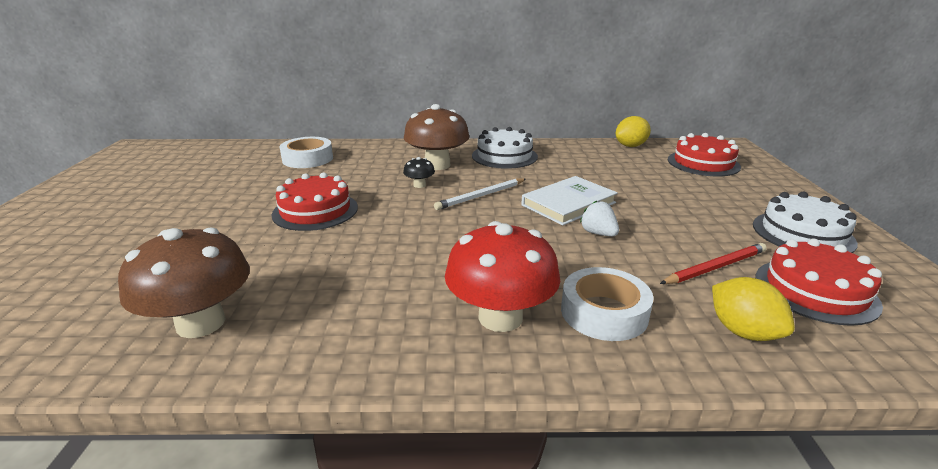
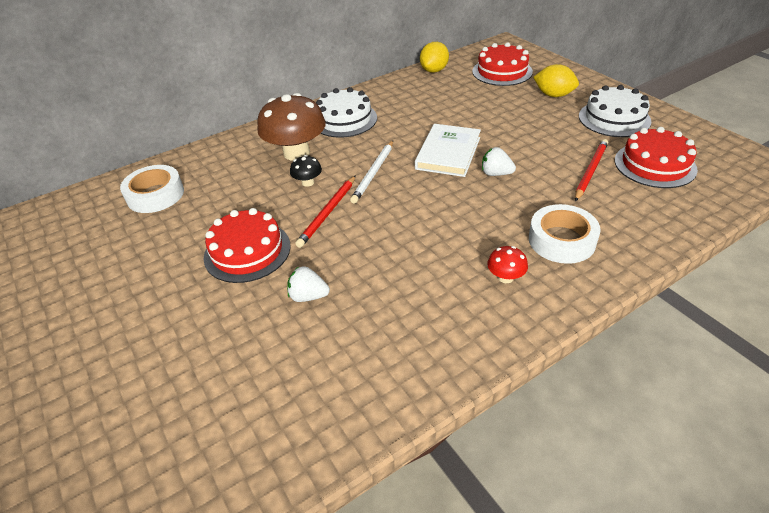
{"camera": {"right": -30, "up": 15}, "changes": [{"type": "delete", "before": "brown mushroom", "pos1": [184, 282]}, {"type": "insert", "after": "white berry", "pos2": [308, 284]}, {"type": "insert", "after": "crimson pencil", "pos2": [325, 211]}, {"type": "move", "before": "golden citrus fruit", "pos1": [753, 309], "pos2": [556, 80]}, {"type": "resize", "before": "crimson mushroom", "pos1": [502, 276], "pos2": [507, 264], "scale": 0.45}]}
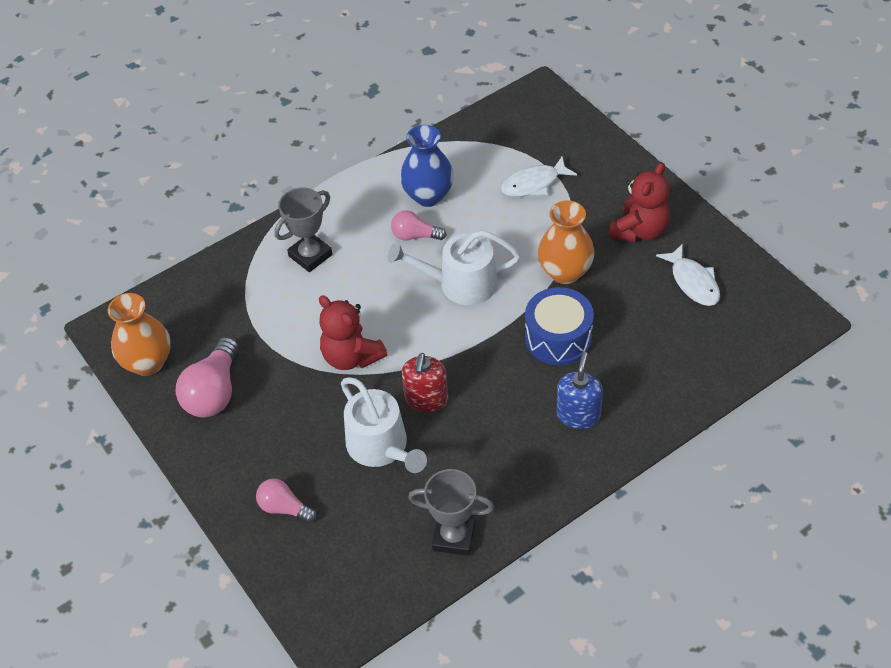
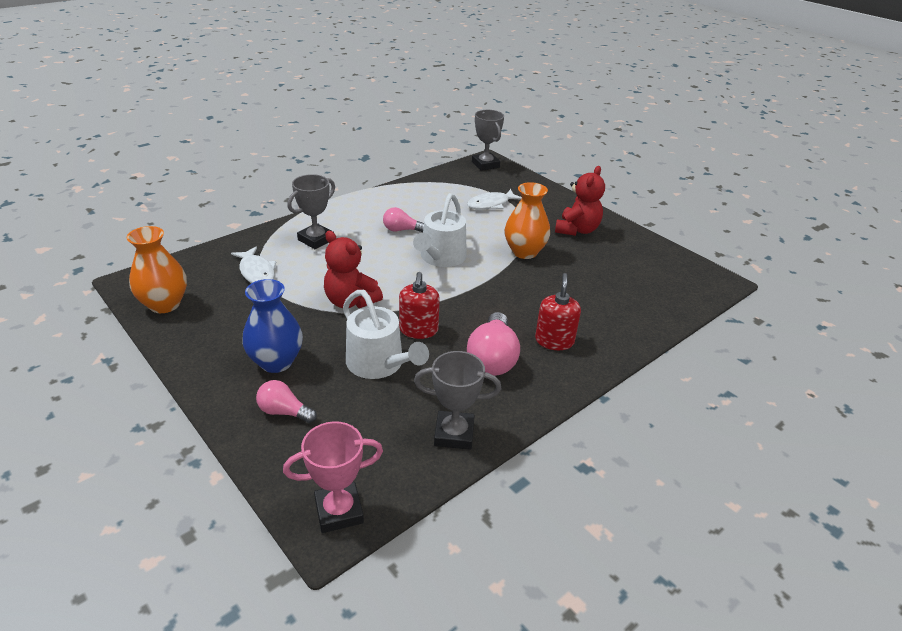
{"camera": {"right": -10, "up": -15}, "changes": [{"type": "delete", "before": "cobalt snare drum", "pos1": [559, 326]}, {"type": "insert", "after": "rose-pink prize cup", "pos2": [333, 477]}, {"type": "insert", "after": "grey prize cup", "pos2": [488, 140]}, {"type": "move", "before": "rose-pink bulb", "pos1": [207, 377], "pos2": [493, 344]}, {"type": "move", "before": "cobalt flower vase", "pos1": [427, 166], "pos2": [272, 326]}, {"type": "move", "before": "white toy fish", "pos1": [688, 275], "pos2": [253, 265]}, {"type": "recolor", "before": "cobalt soap dispenser", "after": "crimson soap dispenser", "pos1": [579, 390], "pos2": [558, 311]}, {"type": "rotate", "before": "white watering can", "pos1": [454, 267], "pos2": [440, 230], "turn": -60}]}
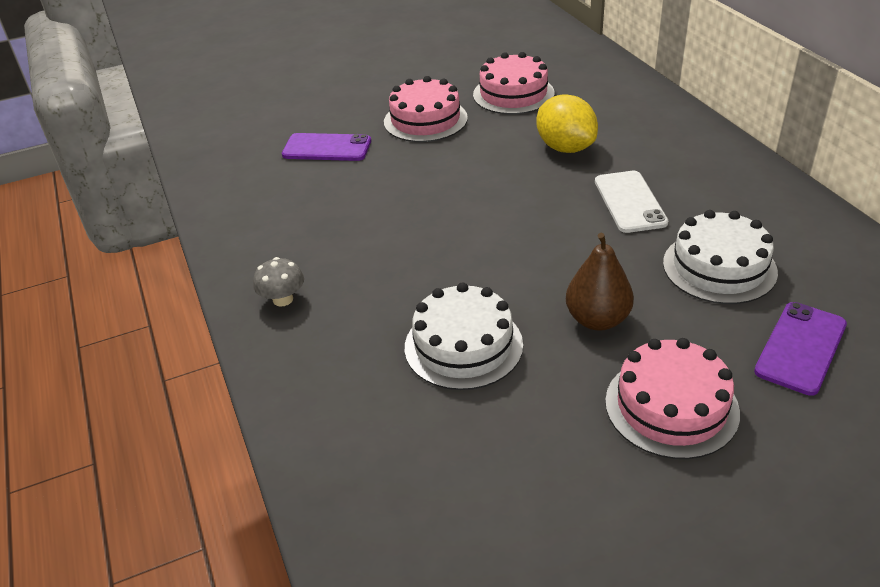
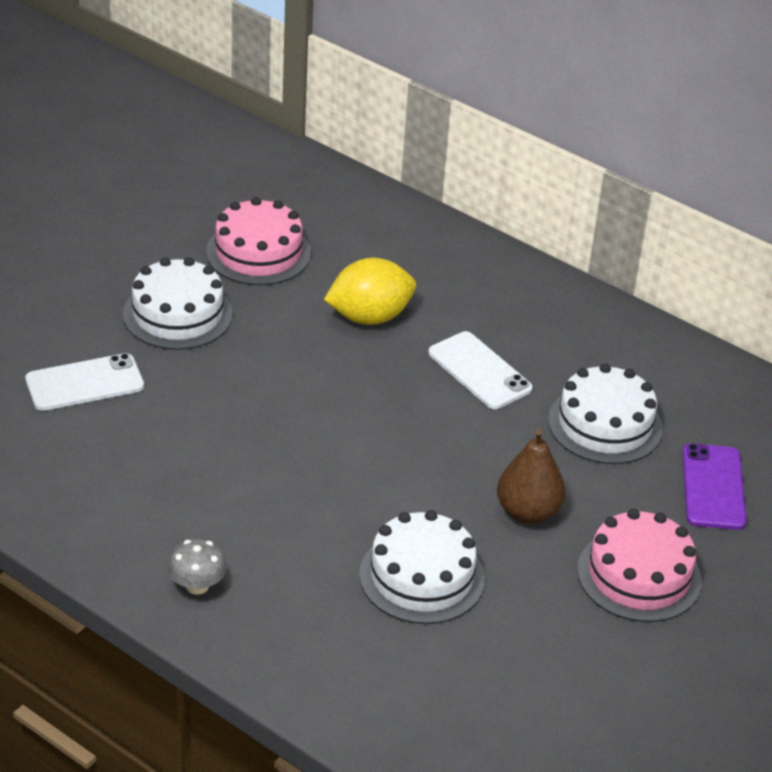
{"camera": {"right": -35, "up": 0}, "changes": [{"type": "recolor", "before": "royal purple mobile phone", "after": "white mobile phone", "pos1": [326, 147], "pos2": [84, 382]}, {"type": "recolor", "before": "rose-pink gateau", "after": "white gateau", "pos1": [426, 109], "pos2": [178, 303]}, {"type": "rotate", "before": "golden citrus fruit", "pos1": [567, 123], "pos2": [370, 291], "turn": -45}]}
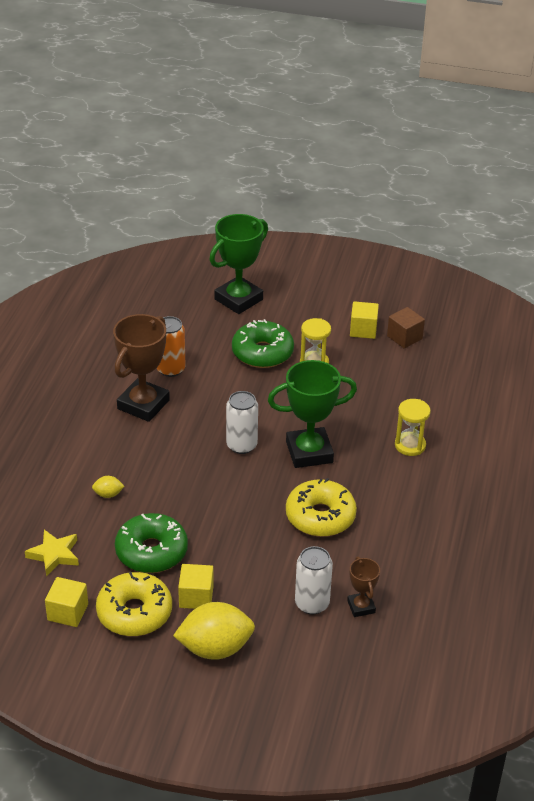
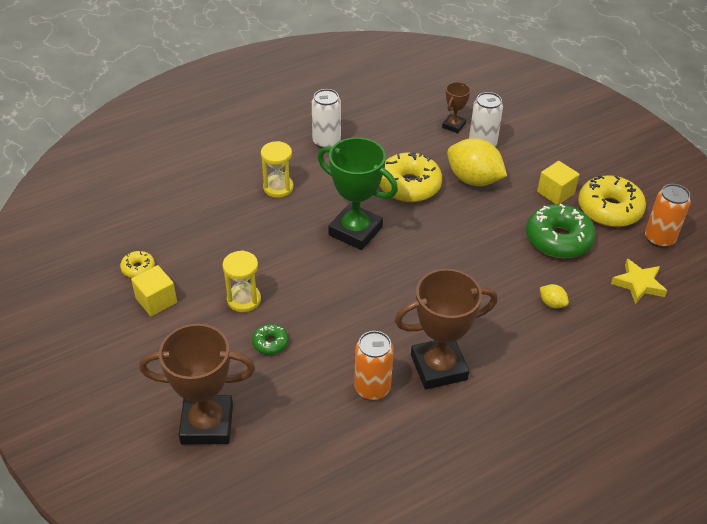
{"camera": {"right": -135, "up": 5}, "changes": [{"type": "move", "before": "golden citrus fruit", "pos1": [214, 631], "pos2": [477, 162]}, {"type": "move", "before": "white soda can", "pos1": [242, 422], "pos2": [326, 118]}, {"type": "replace", "before": "golden solid cube", "after": "bright orange soda can", "pos1": [66, 602], "pos2": [668, 215]}, {"type": "replace", "before": "brown solid cube", "after": "golden glazed donut", "pos1": [406, 328], "pos2": [137, 264]}, {"type": "recolor", "before": "leaf-green prize cup", "after": "brown prize cup", "pos1": [238, 264], "pos2": [197, 384]}, {"type": "resize", "before": "leaf-green glazed donut", "pos1": [263, 343], "pos2": [270, 339], "scale": 0.48}]}
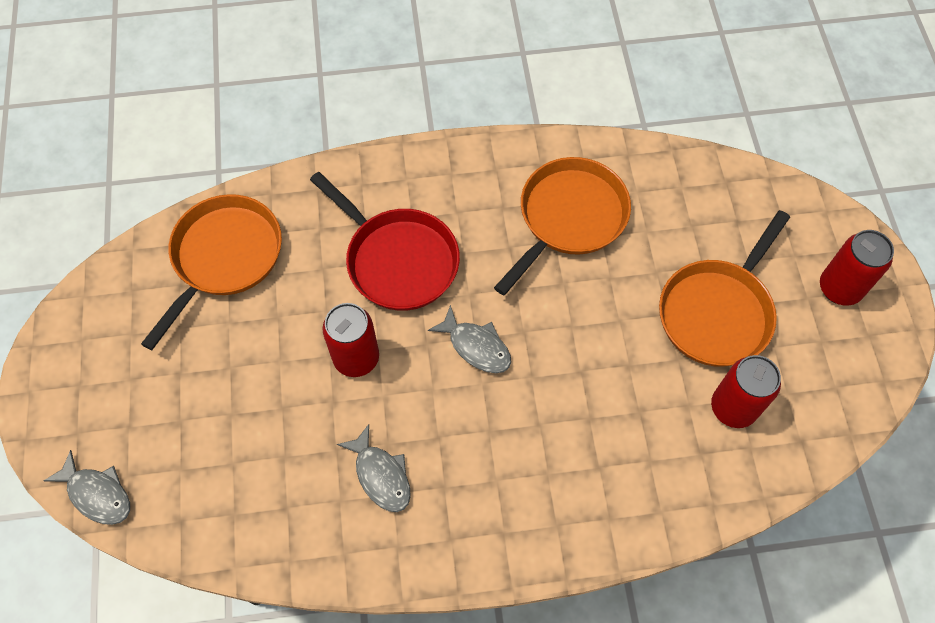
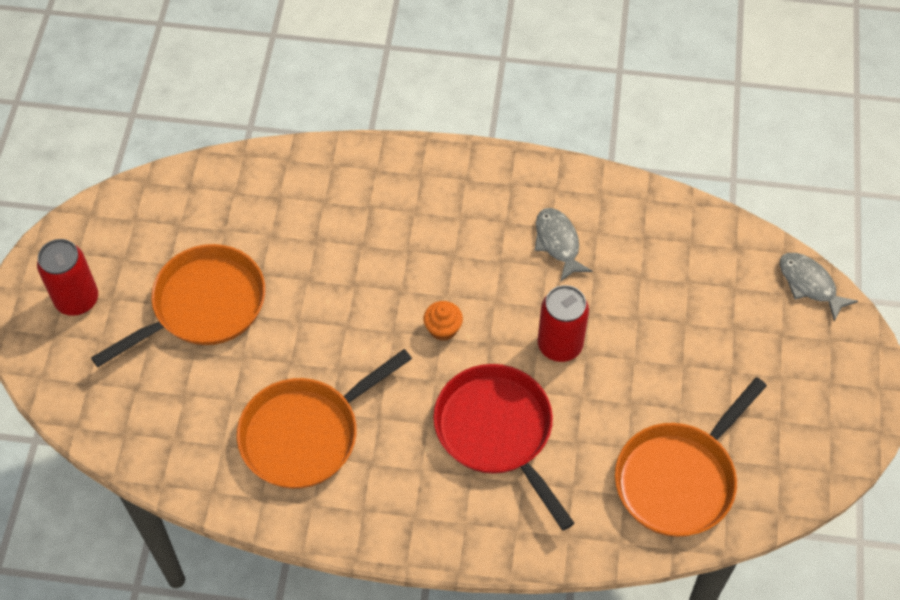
{"camera": {"right": -165, "up": -5}, "changes": [{"type": "delete", "before": "crimson soda can", "pos1": [746, 391]}, {"type": "replace", "before": "grey toy fish", "after": "bright orange muffin", "pos1": [469, 339], "pos2": [443, 321]}]}
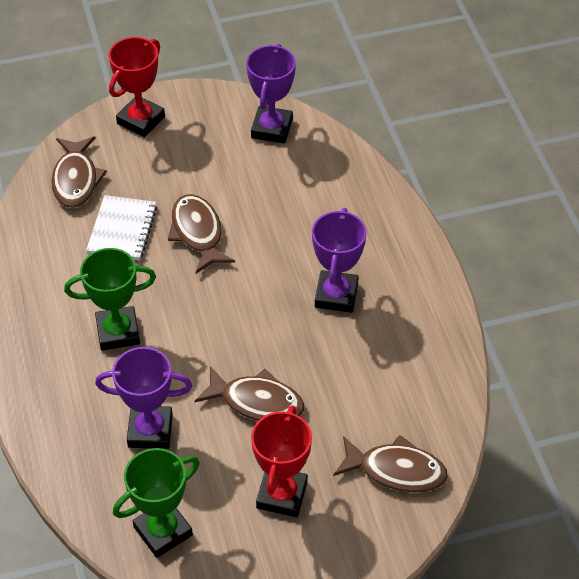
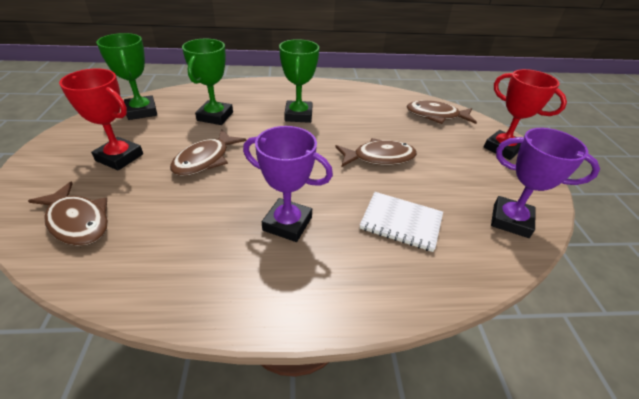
{"camera": {"right": 100, "up": -10}, "changes": [{"type": "move", "before": "white notepad", "pos1": [121, 228], "pos2": [401, 222]}, {"type": "recolor", "before": "royal purple prize cup", "after": "leaf-green prize cup", "pos1": [143, 398], "pos2": [207, 82]}, {"type": "rotate", "before": "brown toy fish", "pos1": [390, 464], "pos2": [68, 214], "turn": -75}]}
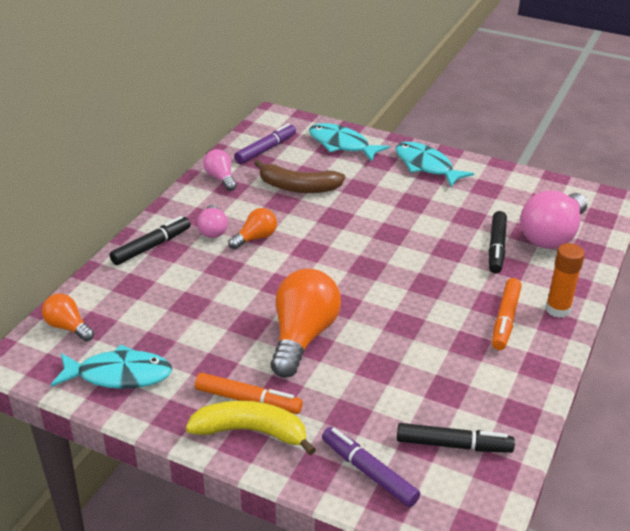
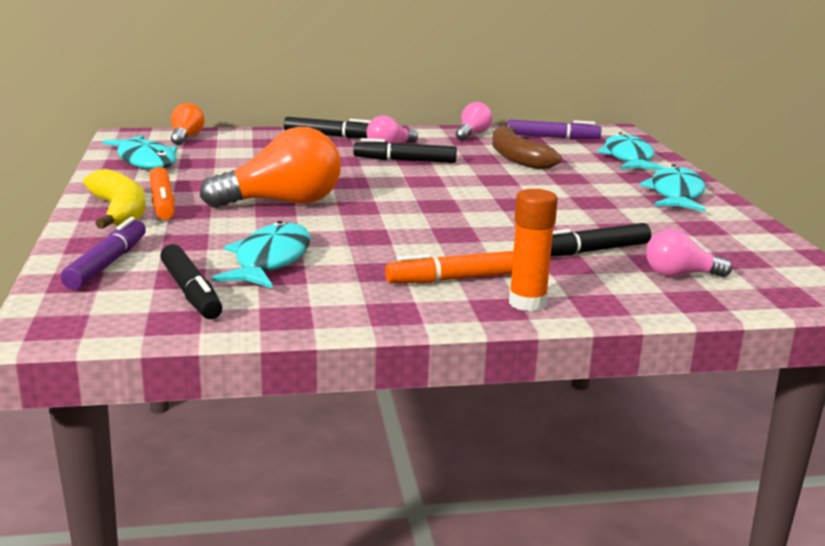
{"camera": {"right": 55, "up": -15}, "changes": [{"type": "insert", "after": "turquoise toy fish", "pos2": [261, 254]}, {"type": "replace", "before": "bright orange bulb", "after": "jet-black marker pen", "pos1": [253, 228], "pos2": [405, 150]}, {"type": "resize", "before": "rose-pink bulb", "pos1": [553, 220], "pos2": [689, 253], "scale": 0.53}]}
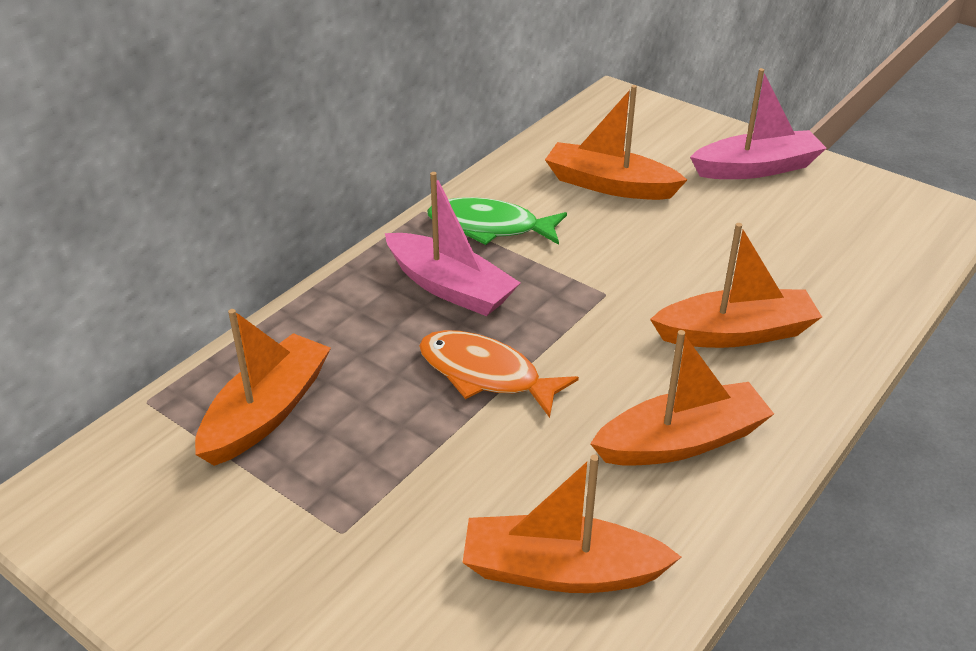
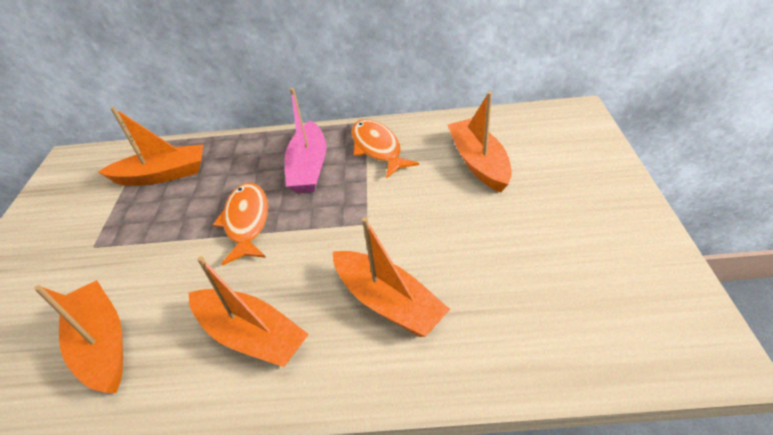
{"camera": {"right": 55, "up": 5}, "changes": [{"type": "delete", "before": "rose-pink sailboat", "pos1": [758, 123]}, {"type": "recolor", "before": "leaf-green toy fish", "after": "bright orange toy fish", "pos1": [497, 221], "pos2": [385, 149]}]}
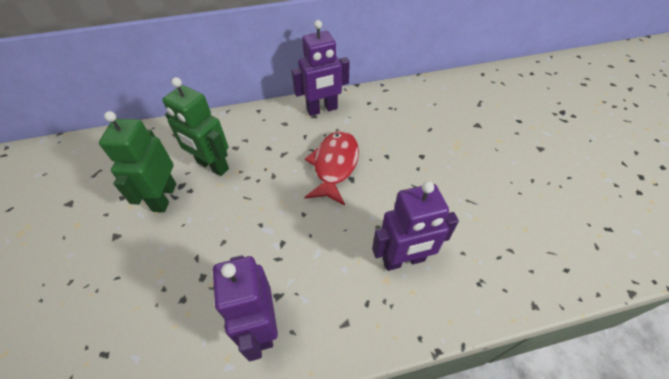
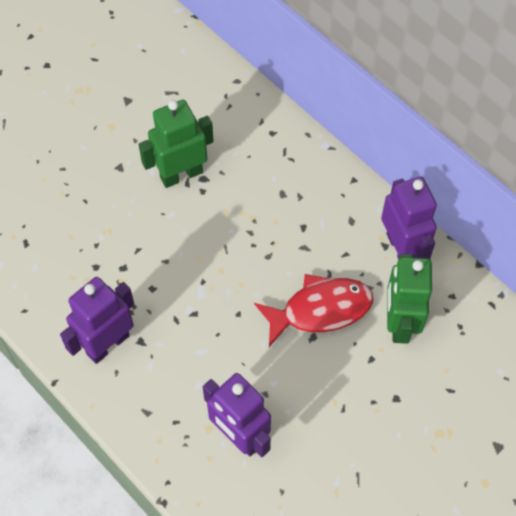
{"camera": {"right": 60, "up": 10}, "changes": [{"type": "move", "before": "leaf-green robot figure", "pos1": [195, 126], "pos2": [409, 299]}, {"type": "rotate", "before": "royal purple robot figure", "pos1": [321, 68], "pos2": [409, 218], "turn": -150}]}
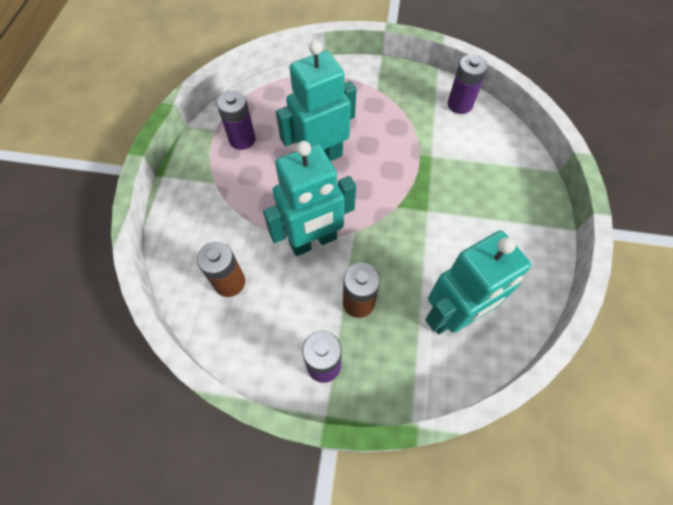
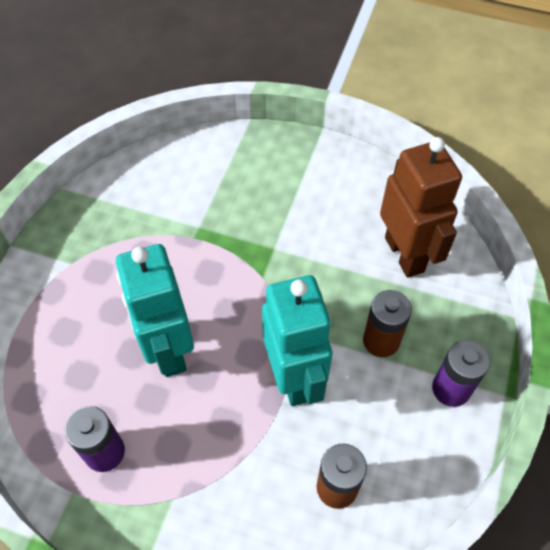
{"camera": {"right": -80, "up": -5}, "changes": [{"type": "delete", "before": "royal purple battery", "pos1": [468, 84]}, {"type": "recolor", "before": "turquoise robot figure", "after": "brown robot figure", "pos1": [478, 282], "pos2": [421, 207]}]}
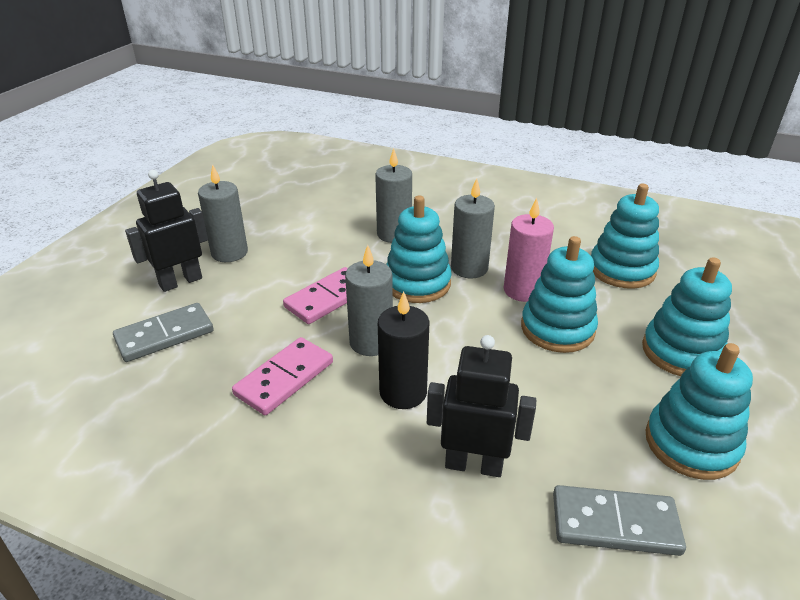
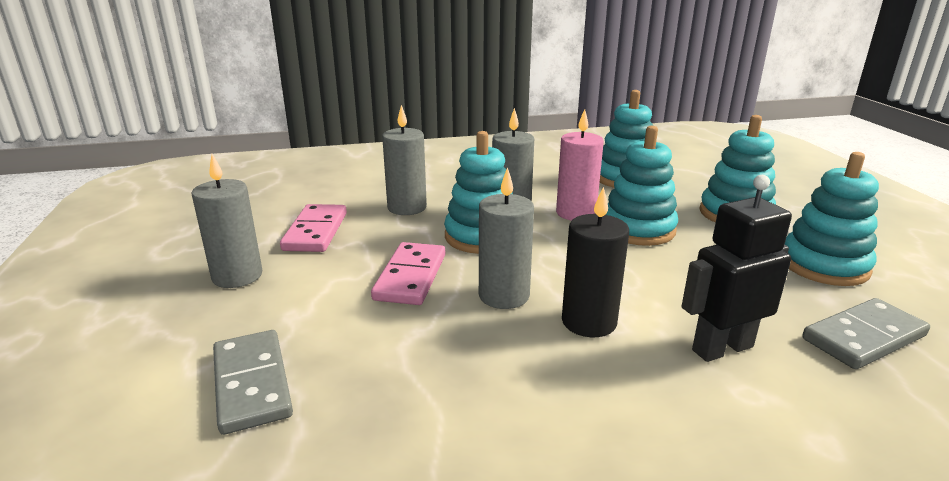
{"camera": {"right": -35, "up": -10}, "changes": [{"type": "delete", "before": "jet-black robot figure", "pos1": [166, 231]}, {"type": "move", "before": "rose-pink domino piece", "pos1": [282, 376], "pos2": [313, 228]}, {"type": "rotate", "before": "grey domino piece", "pos1": [163, 332], "pos2": [253, 382], "turn": -45}]}
